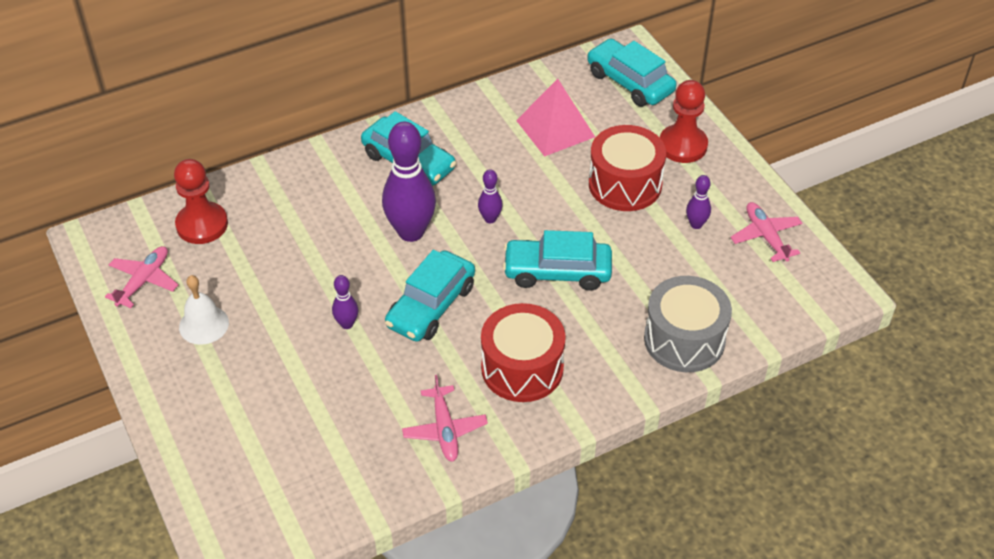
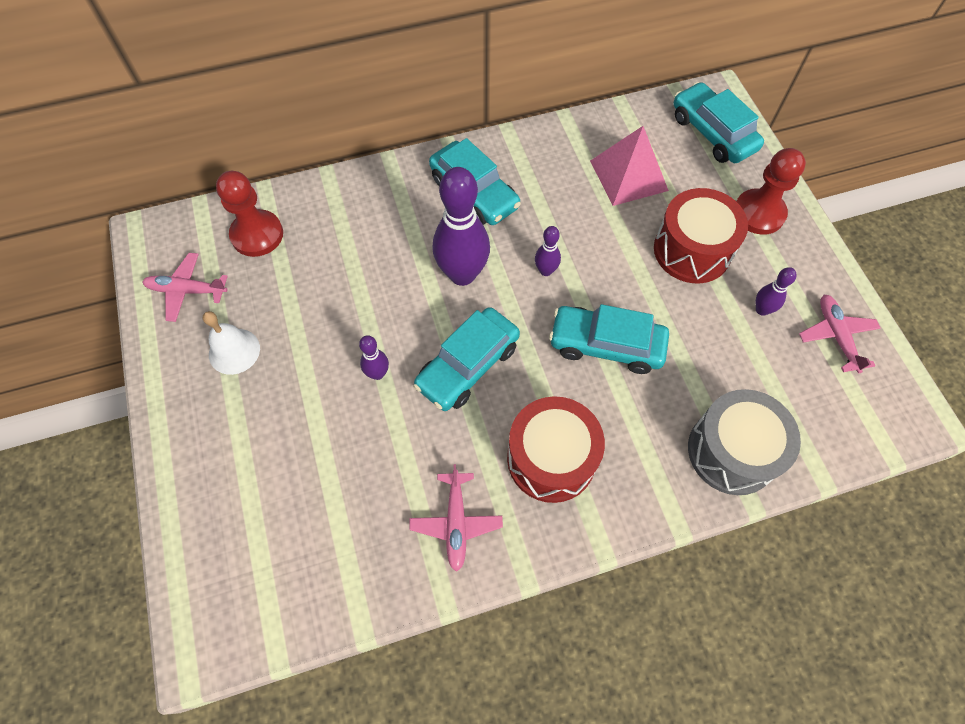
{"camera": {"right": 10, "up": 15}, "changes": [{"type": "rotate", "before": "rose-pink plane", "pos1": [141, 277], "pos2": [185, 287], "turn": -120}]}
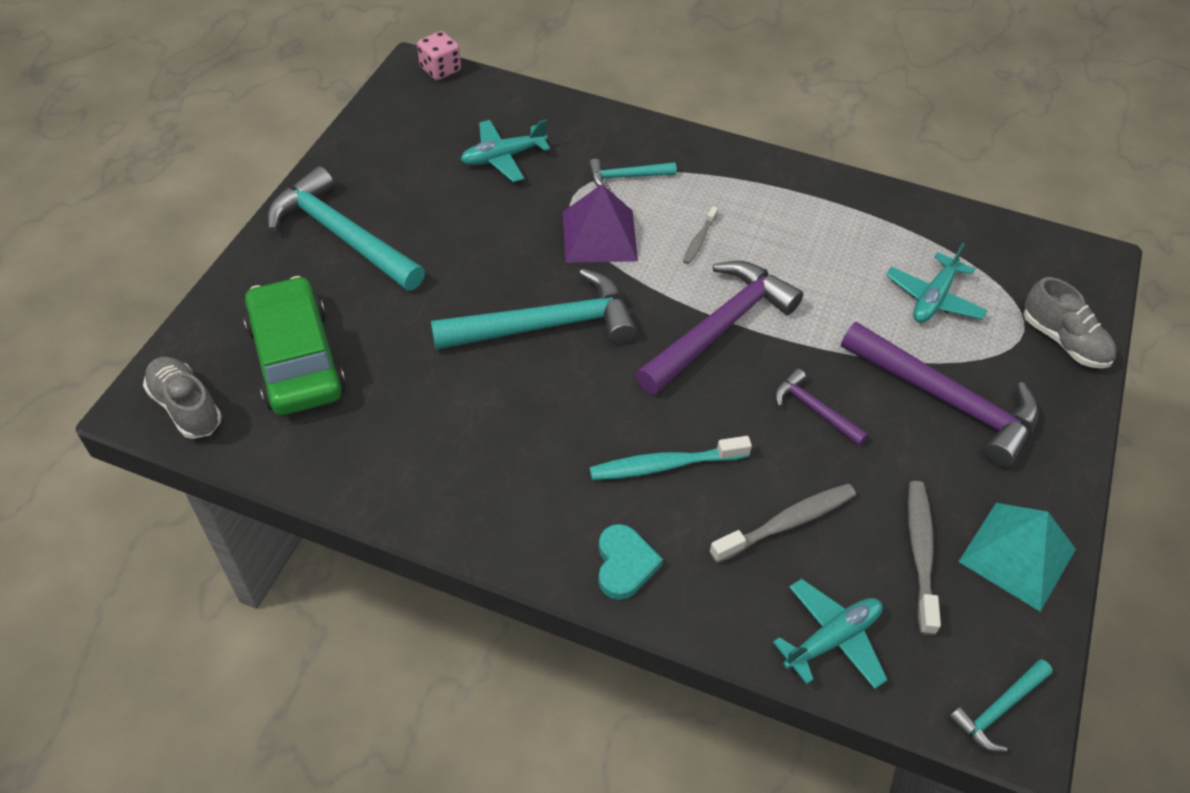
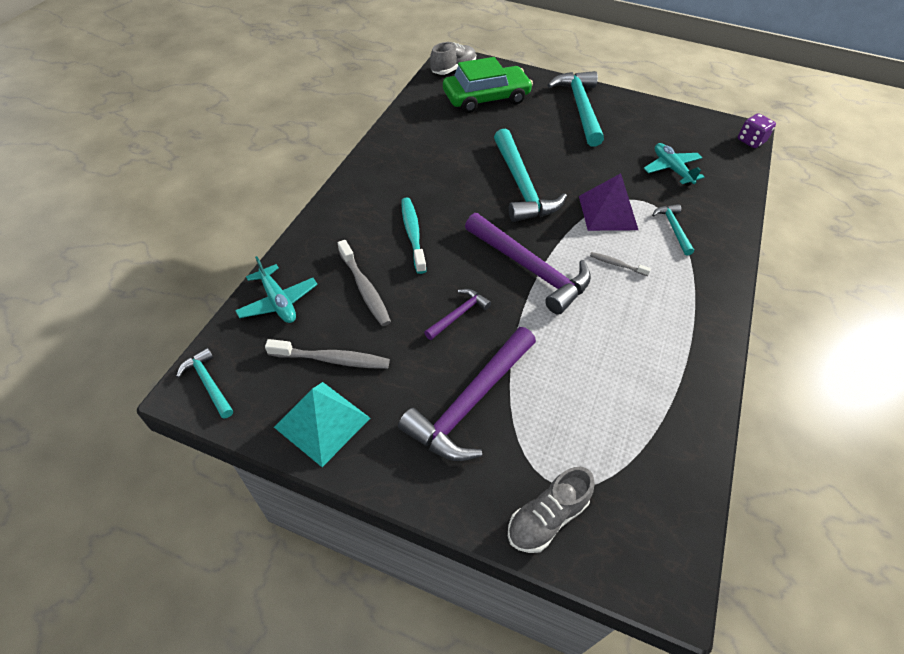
{"camera": {"right": 90, "up": 0}, "changes": [{"type": "delete", "before": "turquoise heart", "pos1": [630, 562]}, {"type": "delete", "before": "turquoise plane", "pos1": [937, 283]}, {"type": "recolor", "before": "rose-pink game die", "after": "royal purple game die", "pos1": [439, 55], "pos2": [757, 130]}, {"type": "rotate", "before": "turquoise carpenter's hammer", "pos1": [346, 228], "pos2": [575, 109], "turn": -45}]}
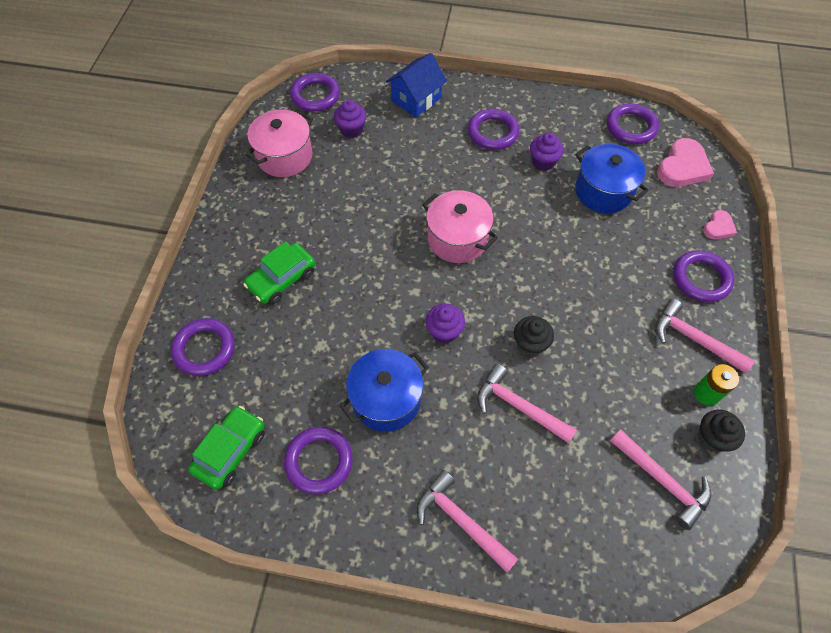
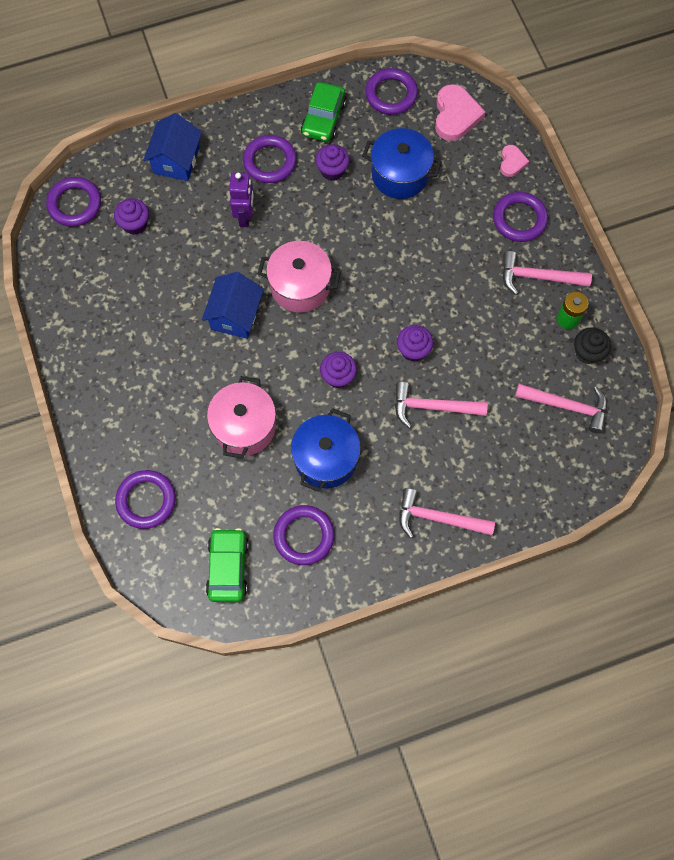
{"camera": {"right": -30, "up": 10}, "changes": [{"type": "insert", "after": "cobalt cottage", "pos2": [233, 305]}, {"type": "insert", "after": "royal purple robot figure", "pos2": [241, 200]}, {"type": "move", "before": "leaf-green automobile", "pos1": [279, 273], "pos2": [324, 112]}, {"type": "move", "before": "rose-pink pot", "pos1": [279, 143], "pos2": [241, 417]}, {"type": "recolor", "before": "jet-black muffin", "after": "royal purple muffin", "pos1": [534, 336], "pos2": [415, 343]}]}
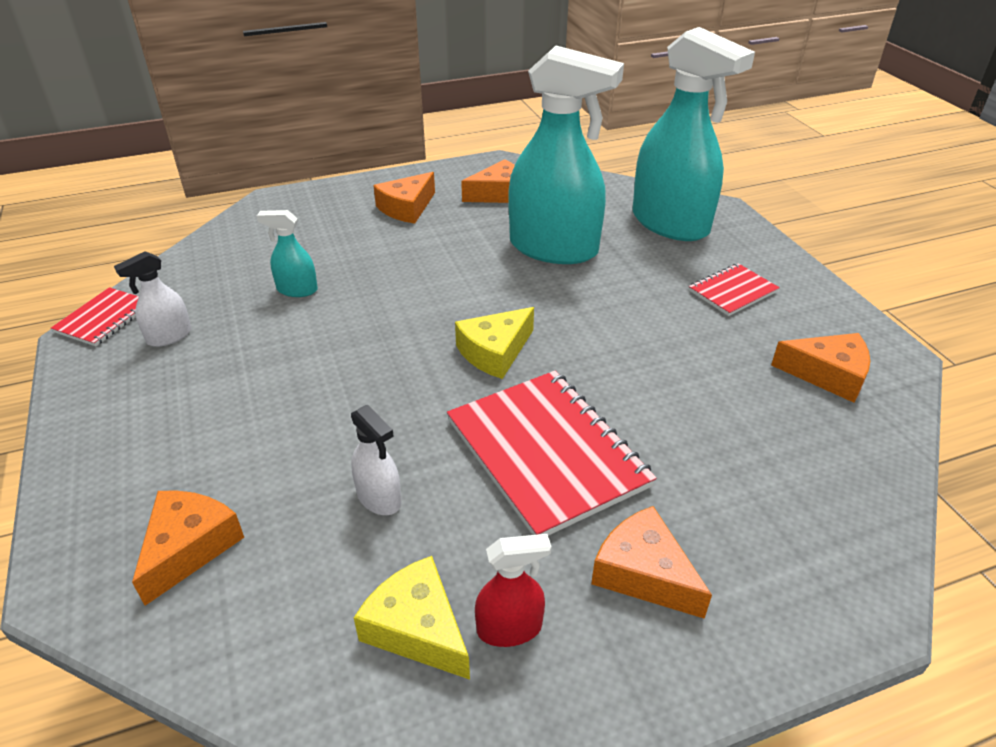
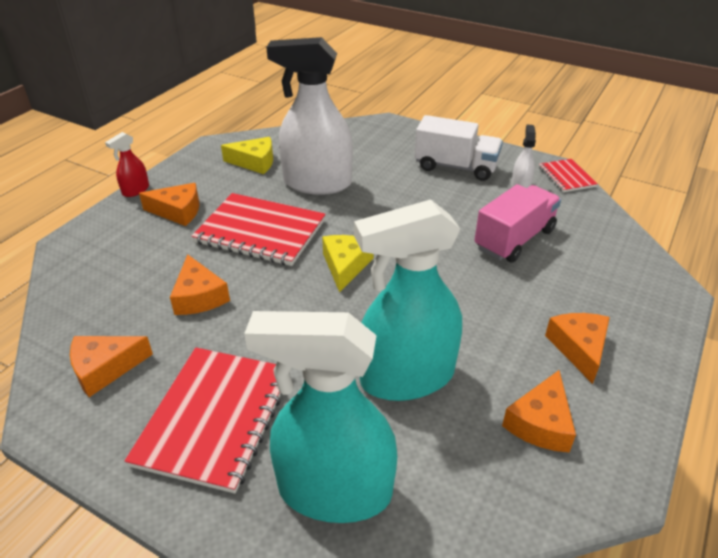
{"camera": {"right": 140, "up": 0}, "changes": [{"type": "insert", "after": "white truck", "pos2": [458, 148]}, {"type": "move", "before": "bright orange cheese wedge", "pos1": [188, 548], "pos2": [200, 284]}, {"type": "move", "before": "crimson sprayer", "pos1": [513, 590], "pos2": [127, 164]}, {"type": "replace", "before": "turquoise sprayer", "after": "rose-pink truck", "pos1": [287, 253], "pos2": [517, 223]}, {"type": "resize", "before": "white sprayer", "pos1": [376, 459], "pos2": [309, 116], "scale": 2.34}, {"type": "resize", "before": "crimson notepad", "pos1": [734, 289], "pos2": [203, 421], "scale": 1.93}]}
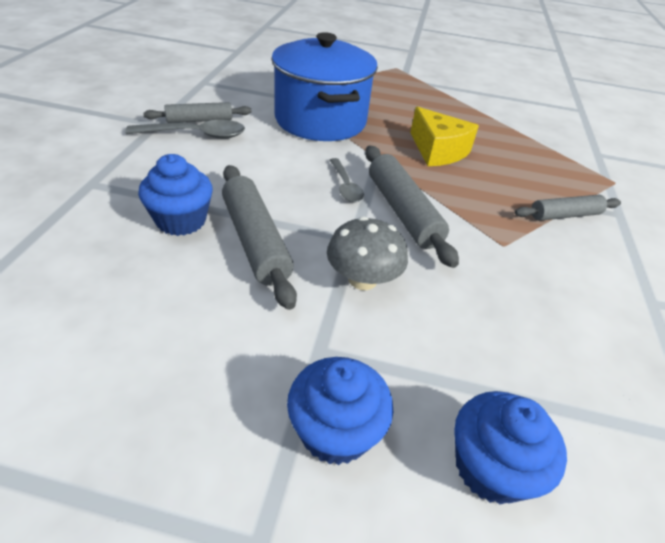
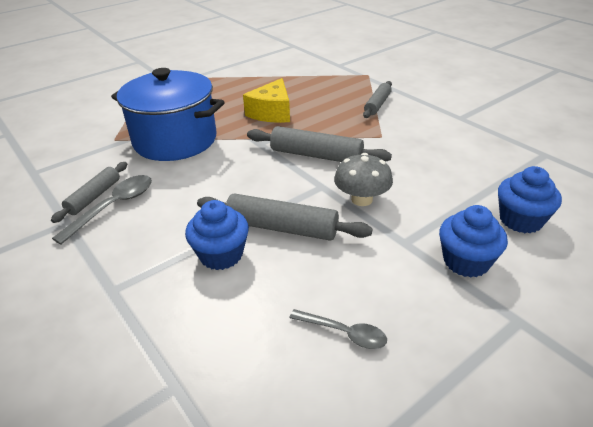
{"camera": {"right": -45, "up": -5}, "changes": [{"type": "move", "before": "grey tablespoon", "pos1": [347, 180], "pos2": [338, 329]}, {"type": "rotate", "before": "golden cheese wedge", "pos1": [444, 136], "pos2": [266, 100], "turn": 105}]}
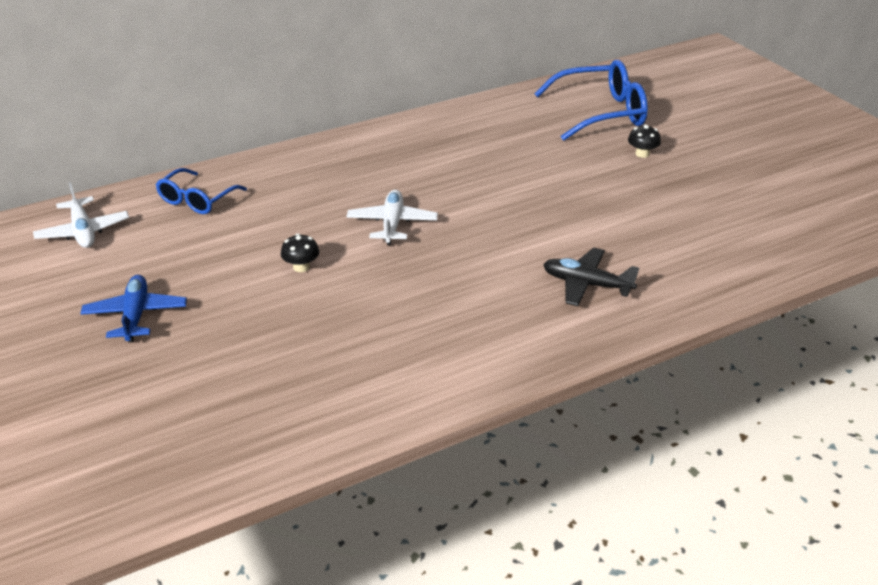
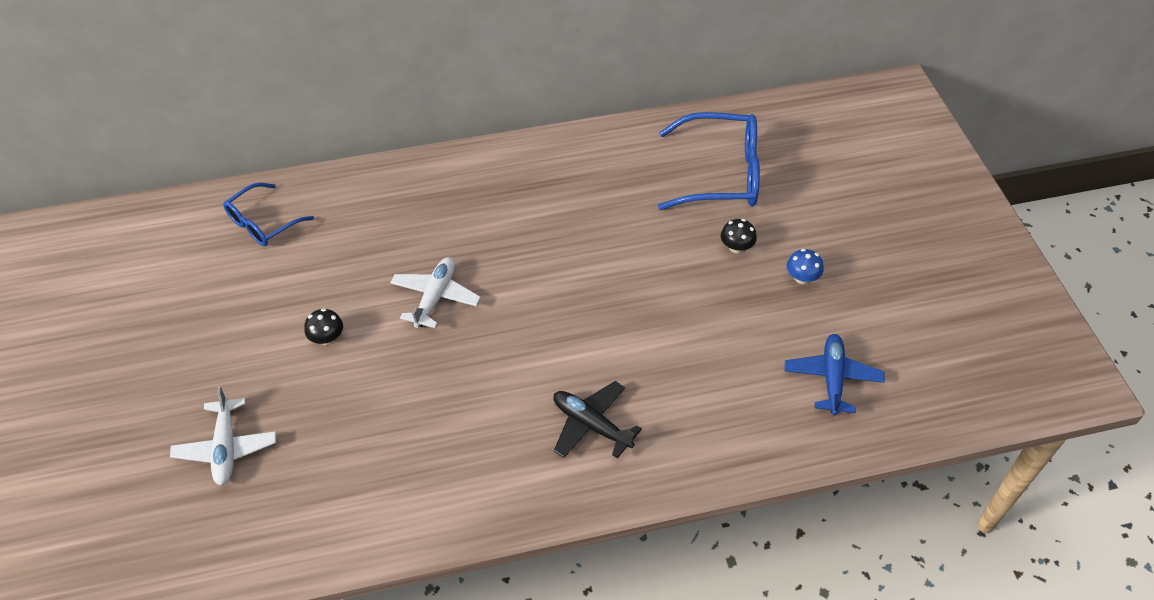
{"camera": {"right": 15, "up": 15}, "changes": [{"type": "insert", "after": "cobalt mushroom", "pos2": [805, 266]}, {"type": "move", "before": "white plane", "pos1": [81, 215], "pos2": [223, 436]}, {"type": "move", "before": "cobalt plane", "pos1": [133, 309], "pos2": [835, 375]}]}
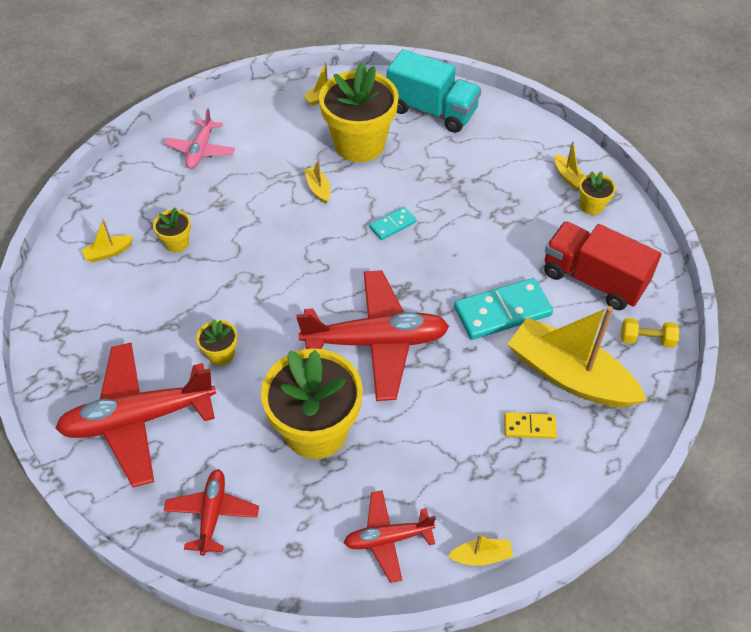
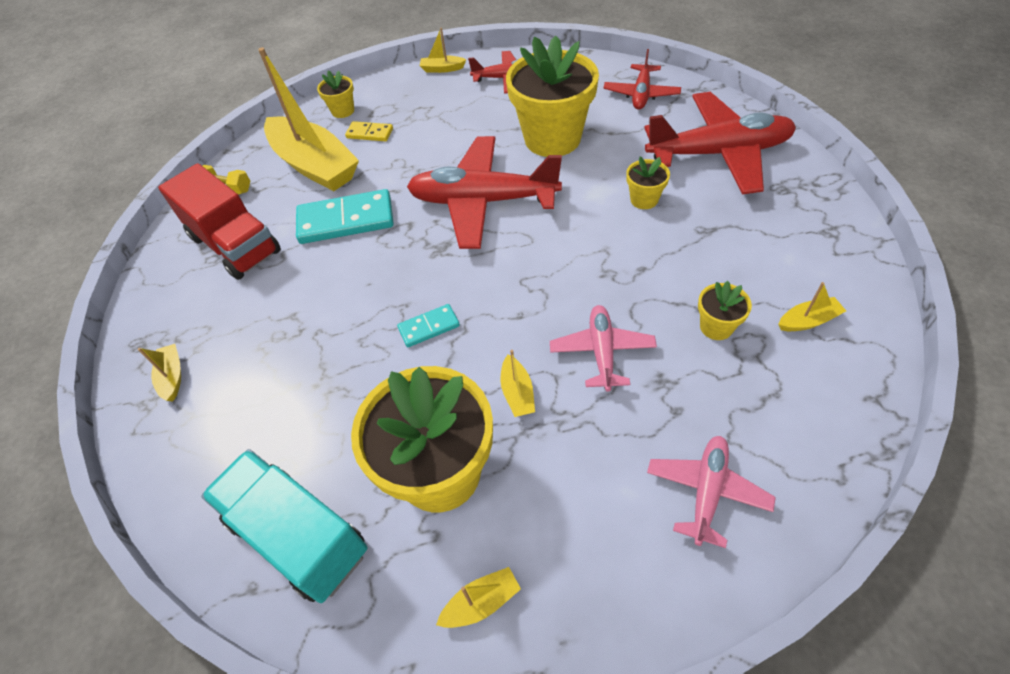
{"camera": {"right": -165, "up": 0}, "changes": [{"type": "insert", "after": "rose-pink plane", "pos2": [603, 348]}, {"type": "move", "before": "golden flower pot", "pos1": [597, 193], "pos2": [335, 94]}]}
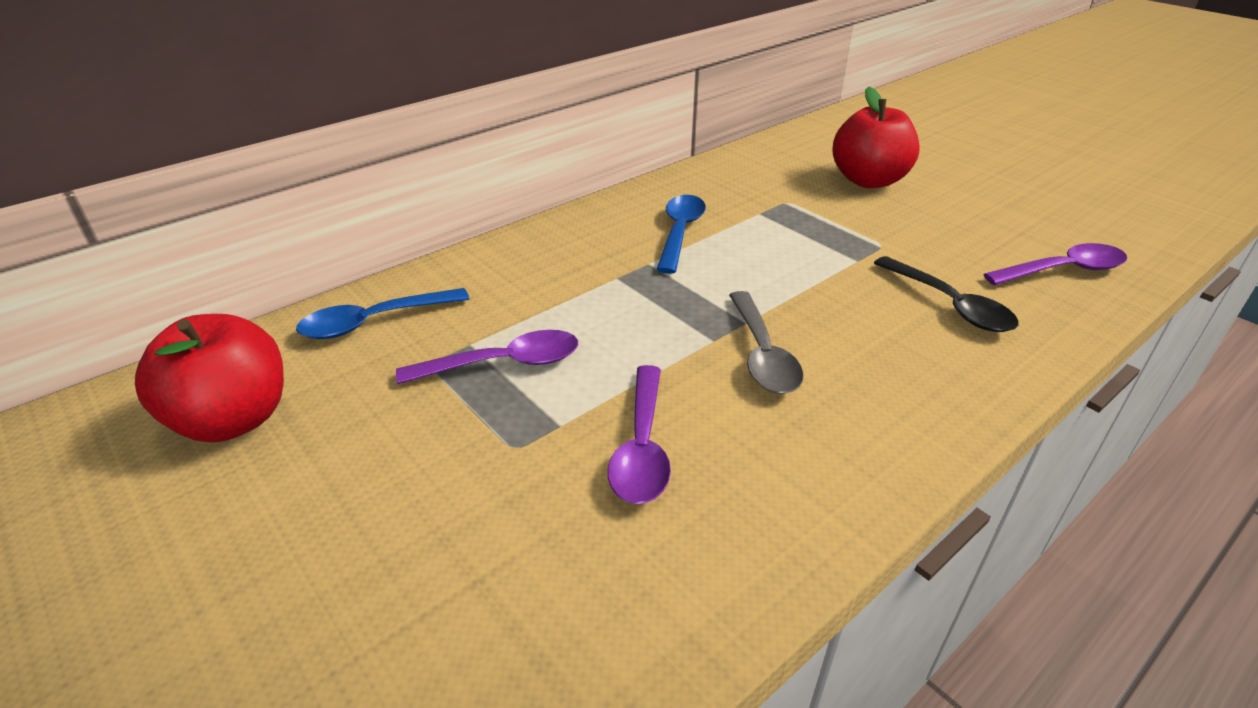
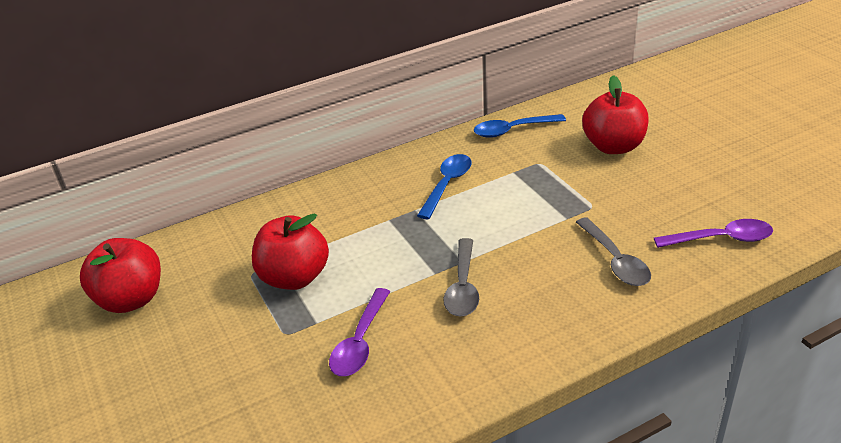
{"camera": {"right": 15, "up": 0}, "changes": [{"type": "move", "before": "cobalt tablespoon", "pos1": [382, 313], "pos2": [520, 126]}, {"type": "replace", "before": "royal purple tablespoon", "after": "crimson toy apple", "pos1": [487, 357], "pos2": [290, 252]}, {"type": "recolor", "before": "jet-black tablespoon", "after": "grey tablespoon", "pos1": [946, 294], "pos2": [613, 251]}]}
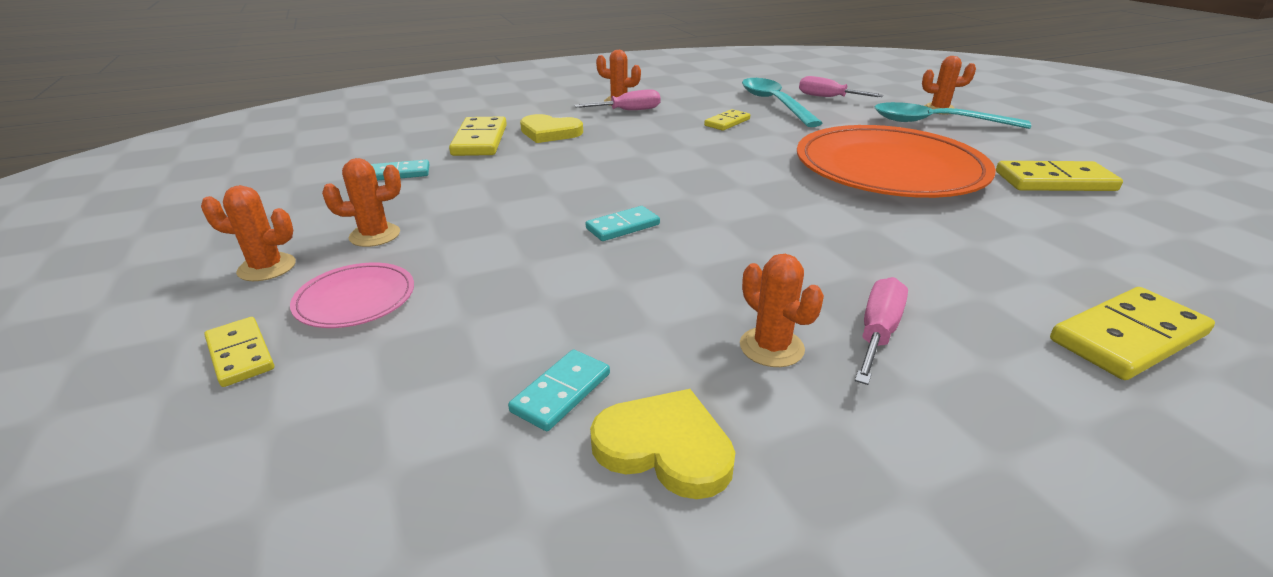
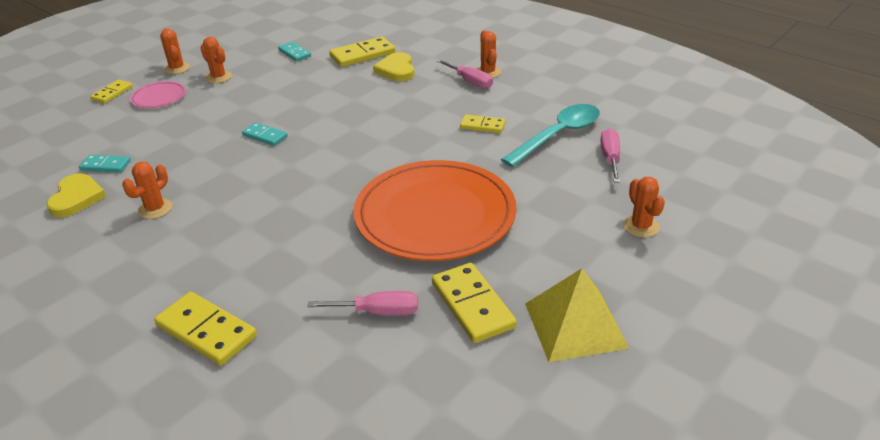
{"camera": {"right": 65, "up": 5}, "changes": [{"type": "delete", "before": "turquoise tablespoon", "pos1": [952, 115]}, {"type": "insert", "after": "golden pyramid", "pos2": [577, 315]}, {"type": "move", "before": "rose-pink screwdriver", "pos1": [881, 331], "pos2": [362, 303]}]}
